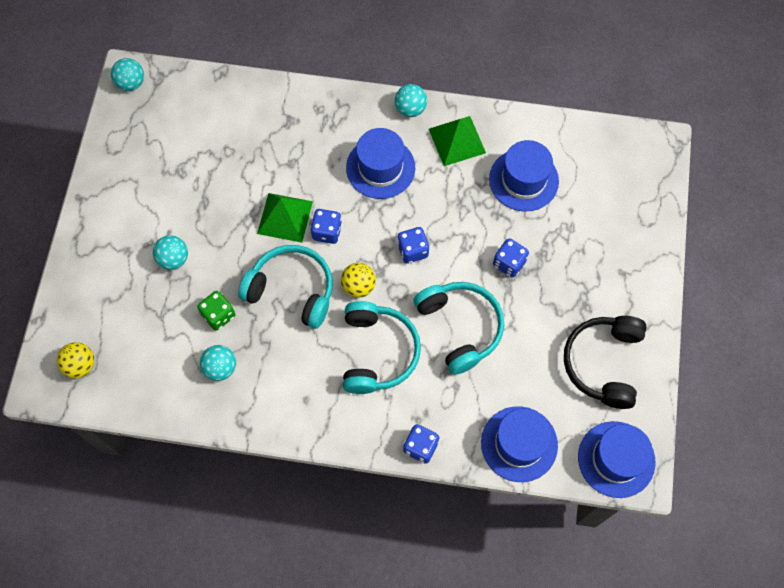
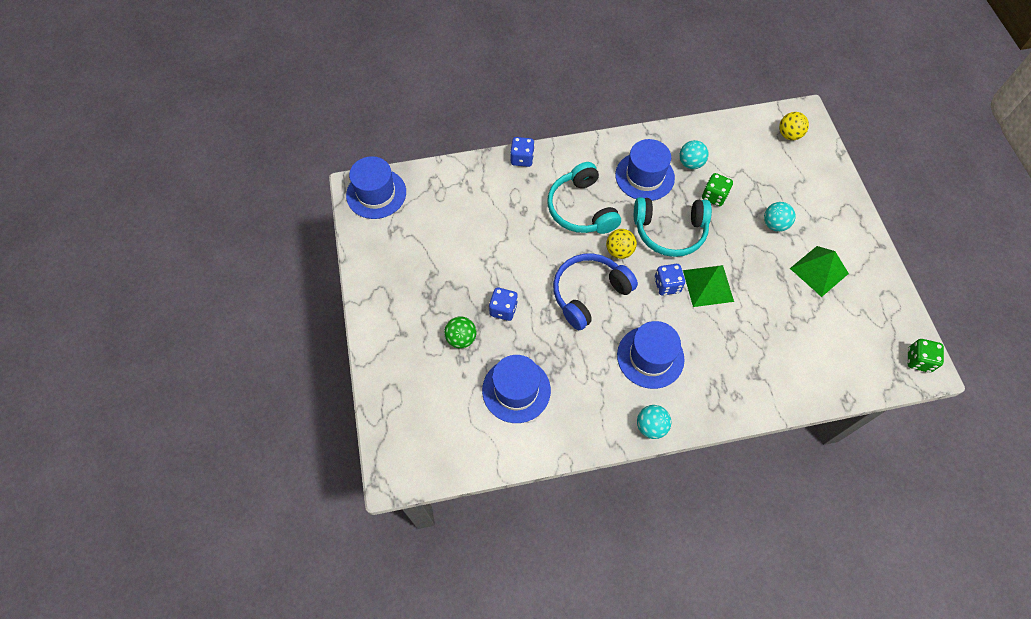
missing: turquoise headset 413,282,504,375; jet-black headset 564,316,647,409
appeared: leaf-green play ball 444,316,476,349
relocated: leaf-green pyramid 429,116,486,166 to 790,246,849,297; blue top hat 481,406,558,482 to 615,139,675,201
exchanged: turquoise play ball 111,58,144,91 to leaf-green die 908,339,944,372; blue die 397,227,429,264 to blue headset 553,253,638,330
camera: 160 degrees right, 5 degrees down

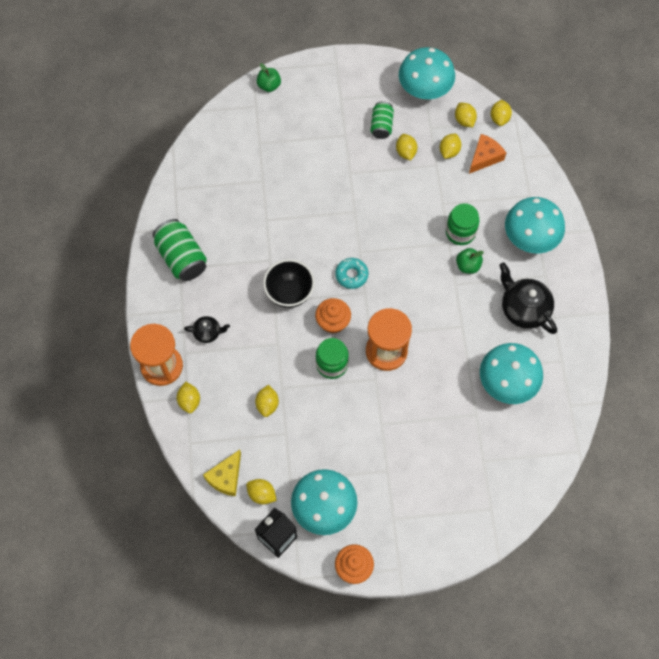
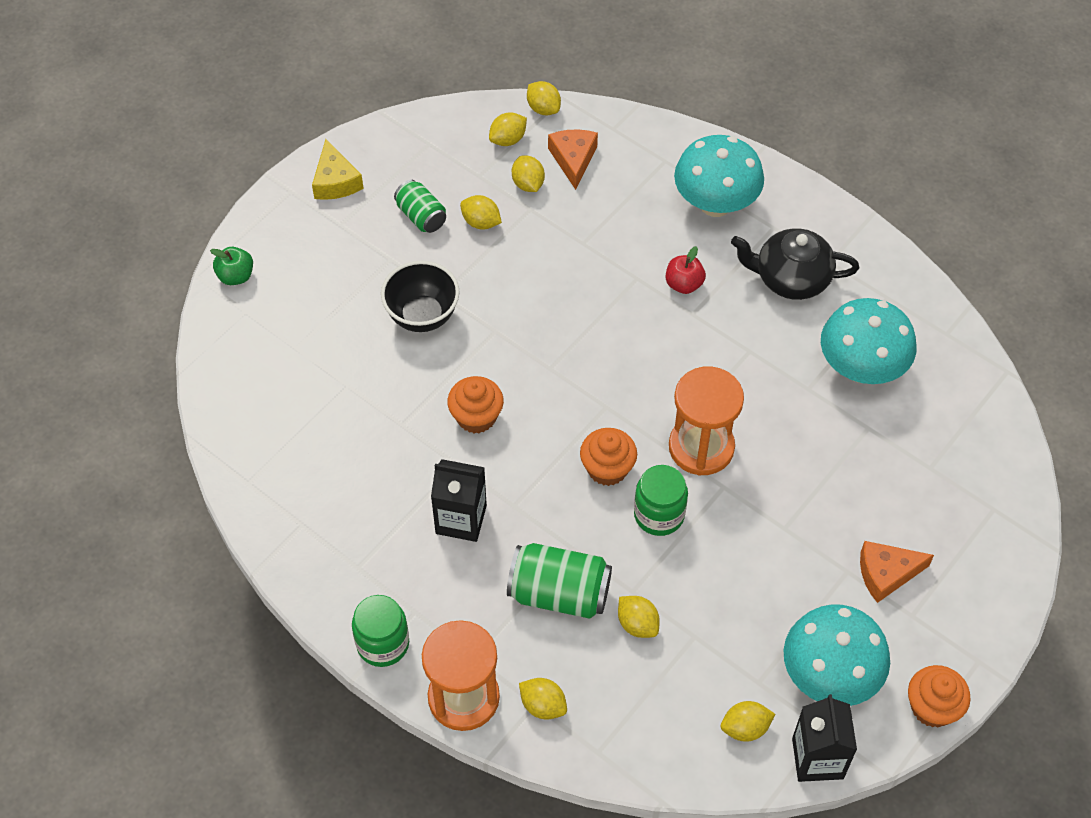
missing: jet-black tea pot 184,316,230,343; turquoise glazed donut 335,258,368,289; turquoise mushroom 399,47,455,100
appeared: jet-black carton 431,459,487,542; orange muffin 447,376,504,433; orange cheese wedge 860,541,934,603
relocated: leaf-green tin 153,219,207,281 to 507,543,612,619; golden cheese wedge 203,450,241,496 to 312,139,364,200; jet-black deep dish 263,259,315,308 to 381,261,460,332; leaf-green jam jar 446,203,479,245 to 352,595,409,667
colour: leaf-green toy apple 456,248,484,274 to crimson toy apple 666,246,706,294
spun: golden toy lemon 455,103,477,127 = 489,113,527,146 60 degrees counterclockwise
camera: 45 degrees left, 10 degrees down

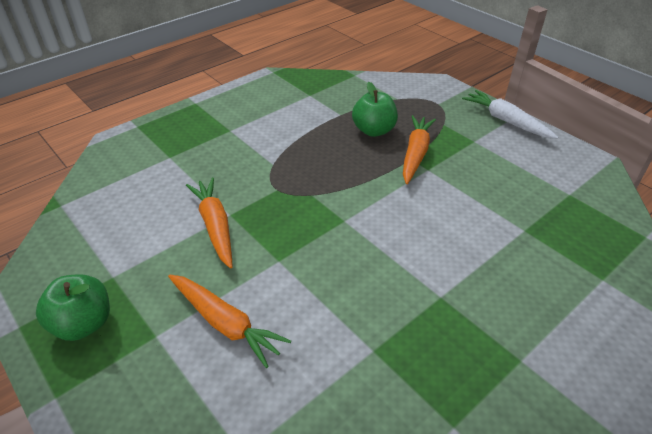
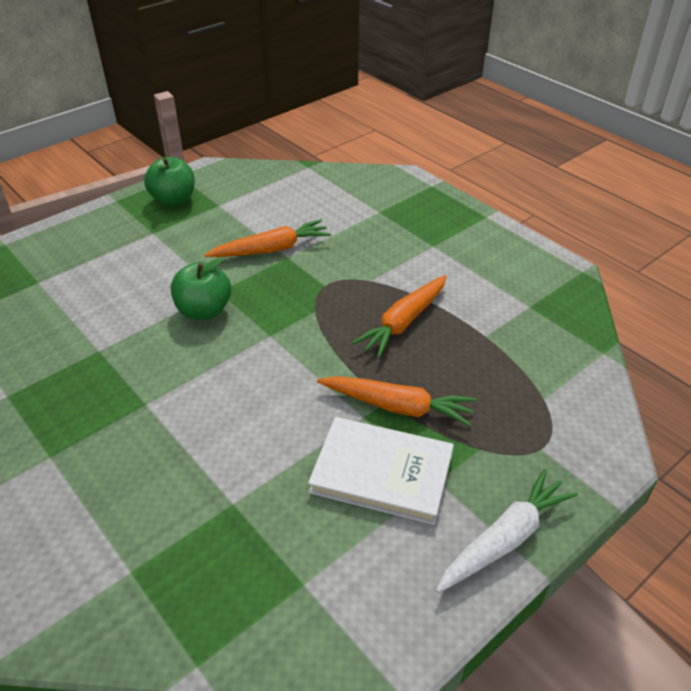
appeared: pure white hardcover 308,417,454,525
relocated: orange toy carrot 168,275,291,368 to 352,275,447,358; leaf-green toy apple 352,82,398,137 to 171,258,231,320
camera: 90 degrees right, 0 degrees up

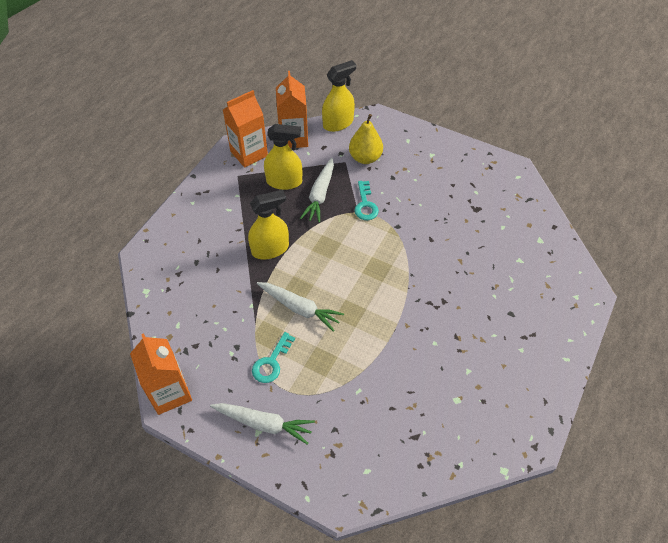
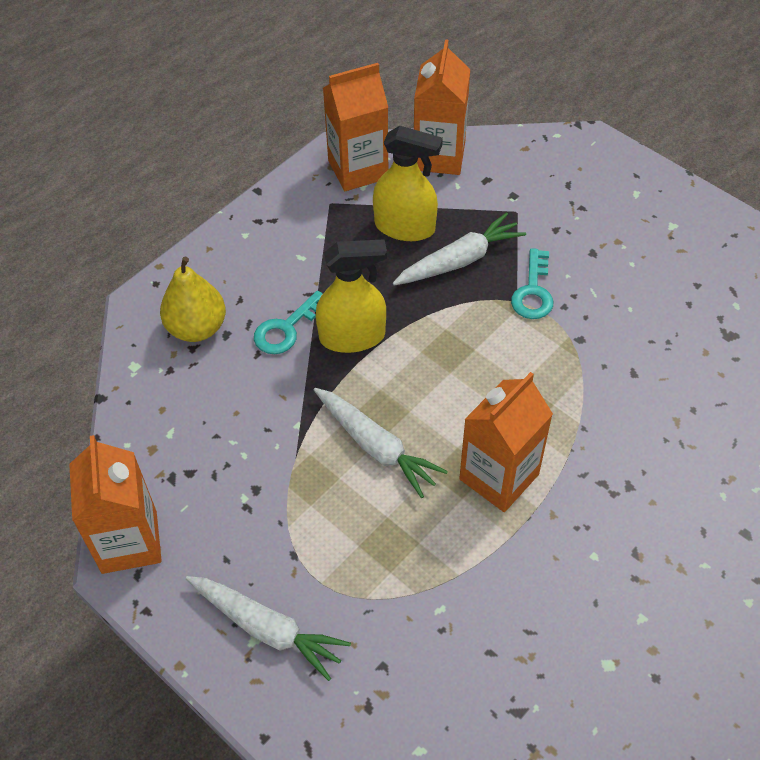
missing: golden spray bottle 322,60,356,132
appeared: orange carton 459,372,553,512
relocated: turquoise door key 252,332,295,383 to 254,291,323,354; golden toy pear 349,114,383,164 to 160,257,226,342
spun: pure white toy carrot 300,158,334,223 = 393,212,526,285 150 degrees counterclockwise
camera: 15 degrees right, 0 degrees up

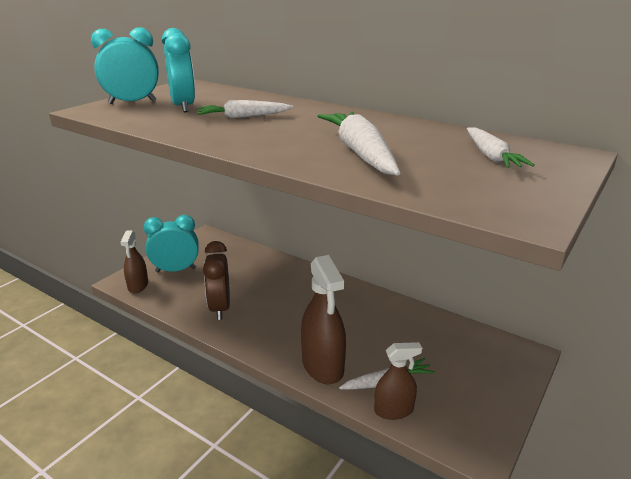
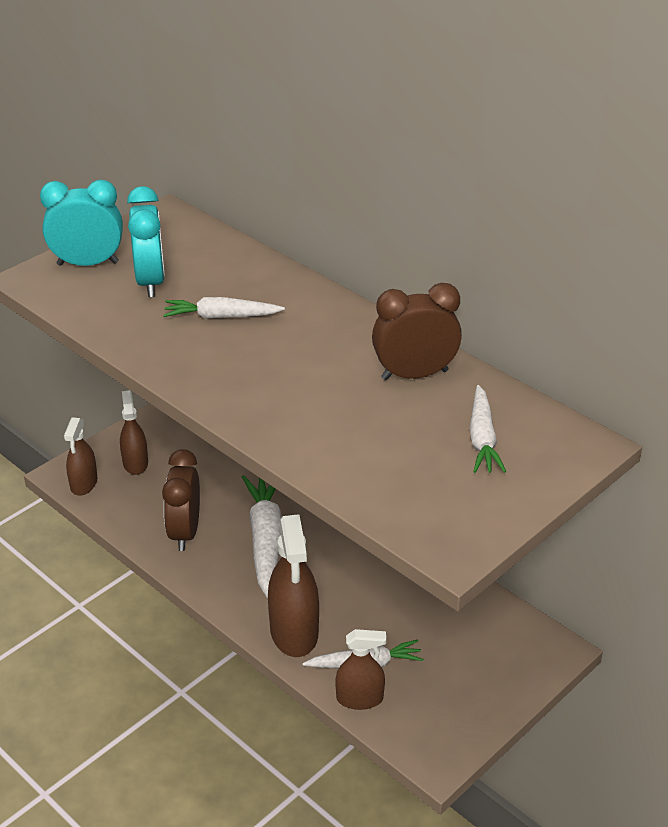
appeared: dark brown clock 372,283,462,380
relocated: pure white toy carrot 317,112,400,175 to 242,475,282,599
exchanged: turquoise clock 144,215,199,273 to dark brown spray bottle 120,390,148,475
camera: 10 degrees right, 10 degrees up

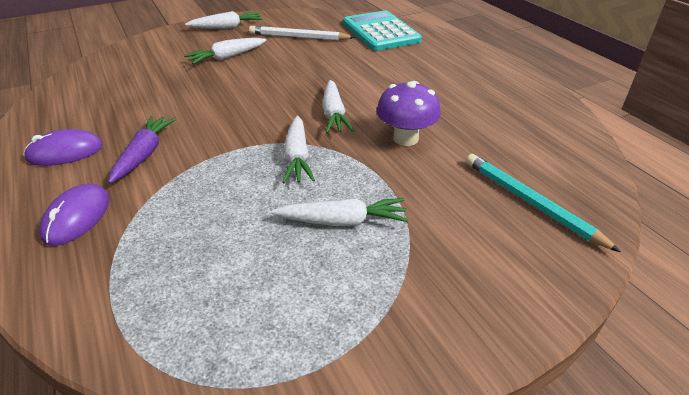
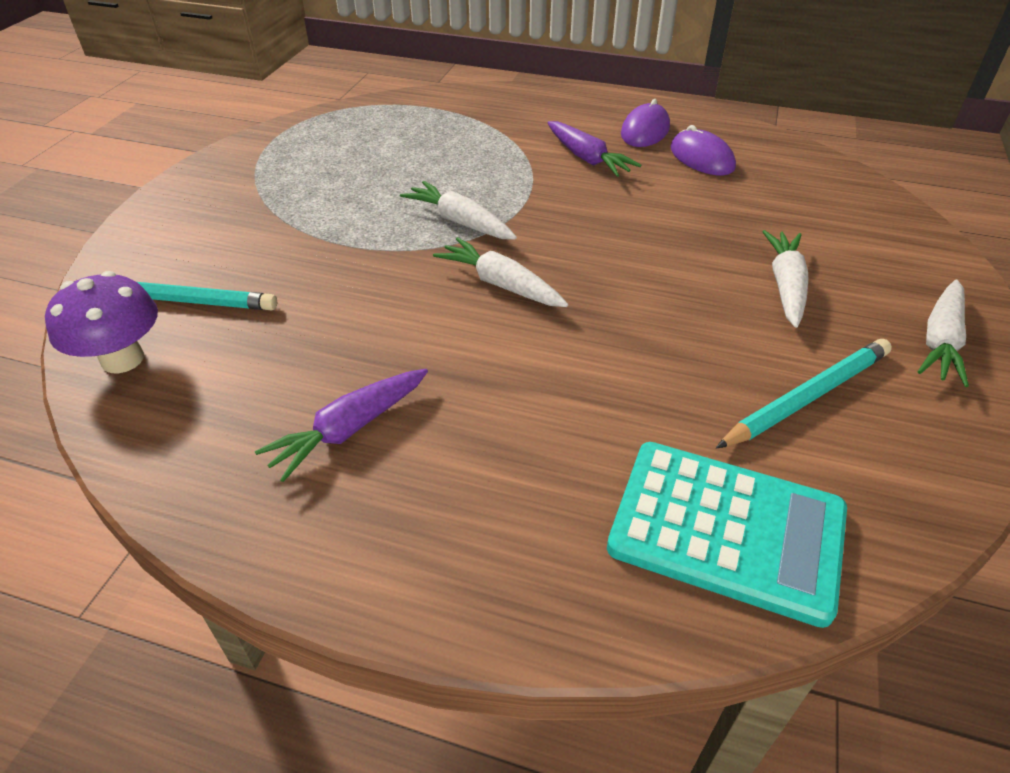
missing: pure white toy carrot 271,198,409,226
appeared: purple toy carrot 255,369,428,482
relocated: purple PC mouse 39,184,110,245 to 670,125,736,175; purple mushroom 377,81,441,146 to 45,271,158,373
colour: pure white wooden pencil 249,26,355,40 to turquoise wooden pencil 716,339,892,449
camera: 135 degrees right, 5 degrees up

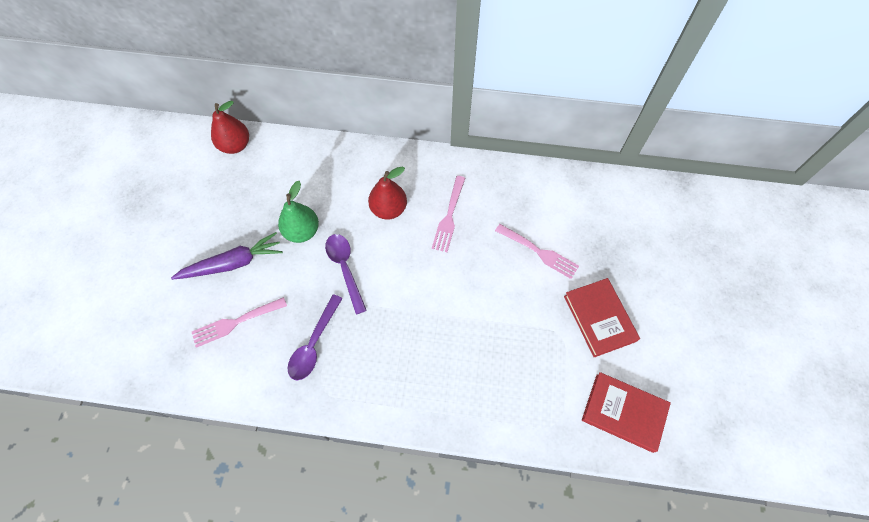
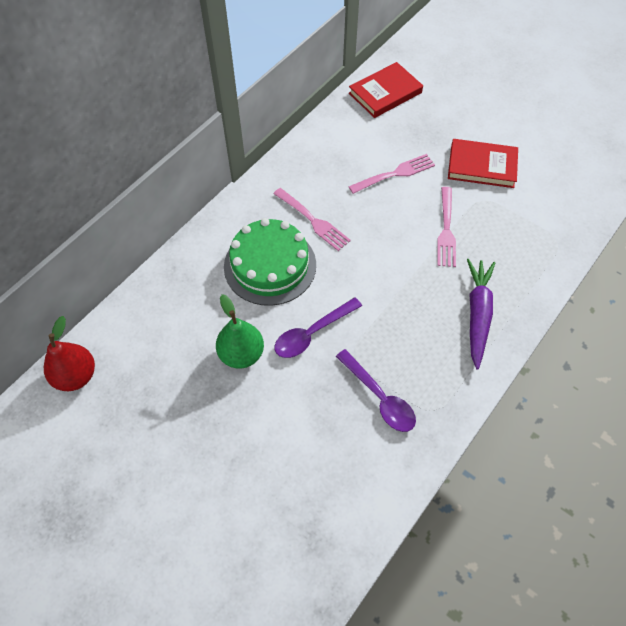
relocated: purple toy carrot 171,232,283,280 to 467,259,495,370; pink table fork 192,297,287,348 to 437,187,456,267; crimson hardcover 582,372,671,453 to 349,62,423,118
exchanged: crimson toy pear 368,167,407,220 to leaf-green cake 224,218,316,306
spun: purple teaspoon 325,234,367,314 = 275,297,362,358 45 degrees counterclockwise
camera: 60 degrees left, 5 degrees down

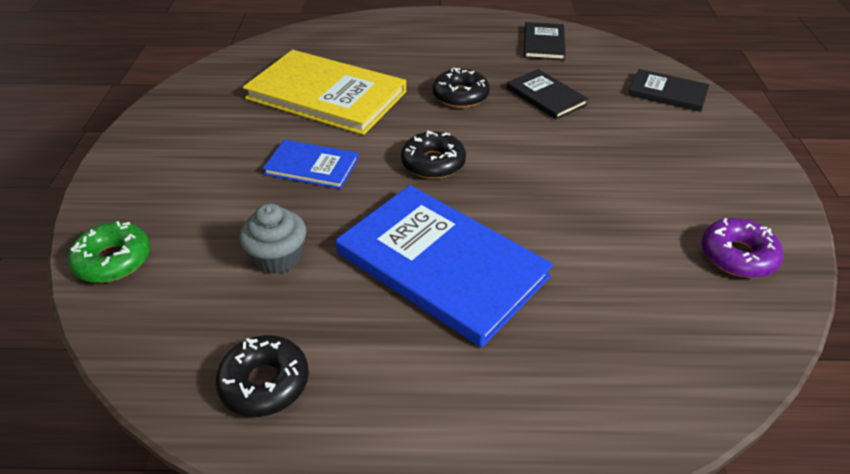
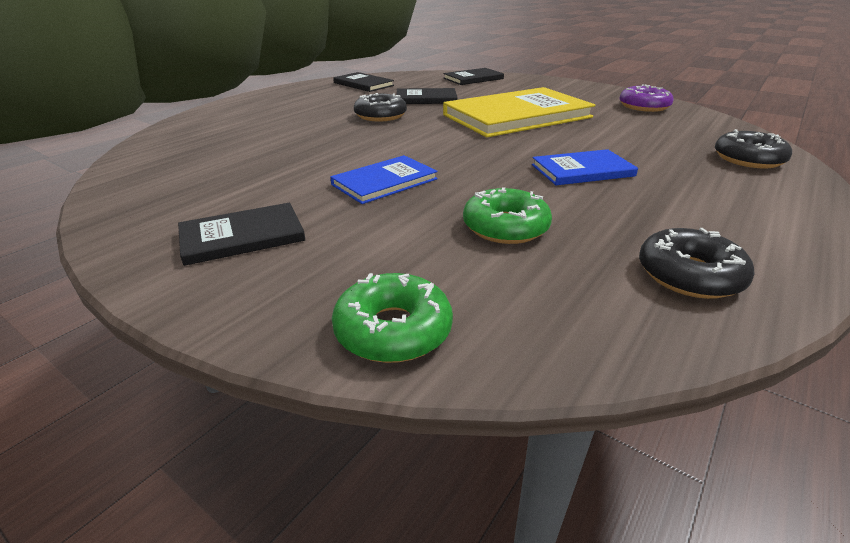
appeared: jet-black hardcover 178,203,305,266
relocated: golden hardcover 243,50,406,135 to 443,87,595,137; jet-black glazed donut 401,130,466,179 to 715,129,792,168
exchanged: gray muffin 240,203,306,274 to leaf-green glazed donut 463,187,552,244
size: blue hardcover 336,185,553,348 = 532,149,638,185 x0.52
camera: 55 degrees left, 10 degrees down

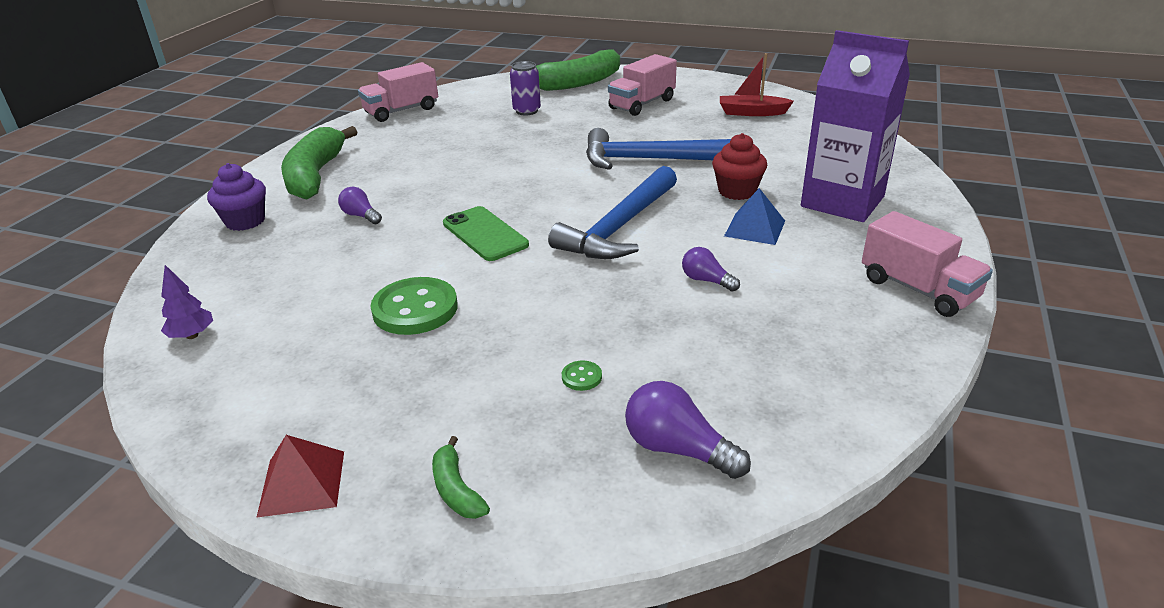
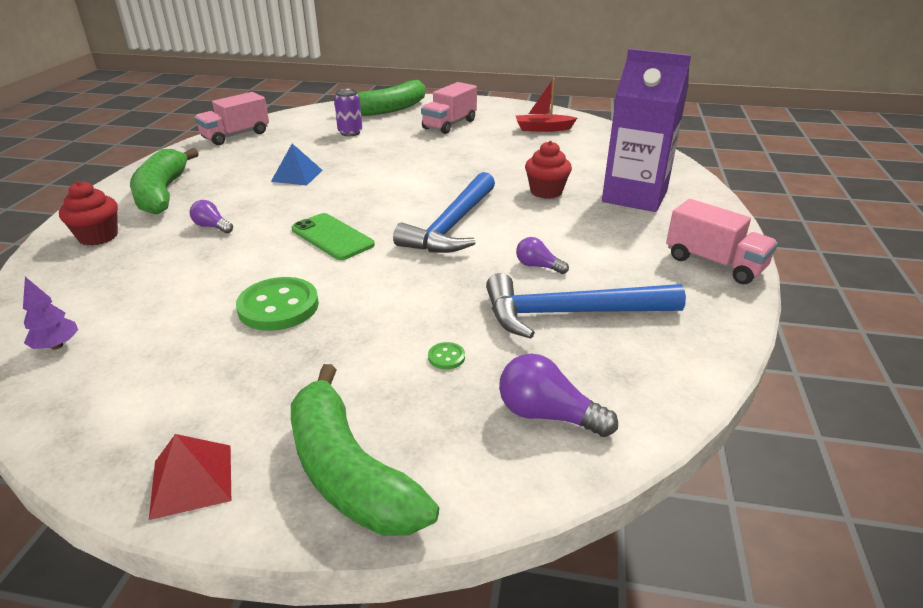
relocated: blue claw hammer 586,128,731,170 to 486,273,686,339; blue pyramid 724,188,785,245 to 271,144,322,186
colour: purple muffin 207,163,266,231 to crimson muffin 59,181,118,246
size: leaf-green toy banana 432,436,490,519 = 291,364,439,536 x2.25
camera: 10 degrees left, 0 degrees up

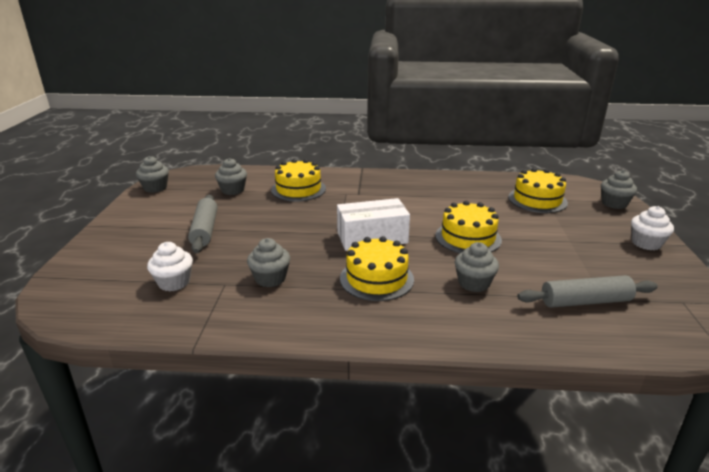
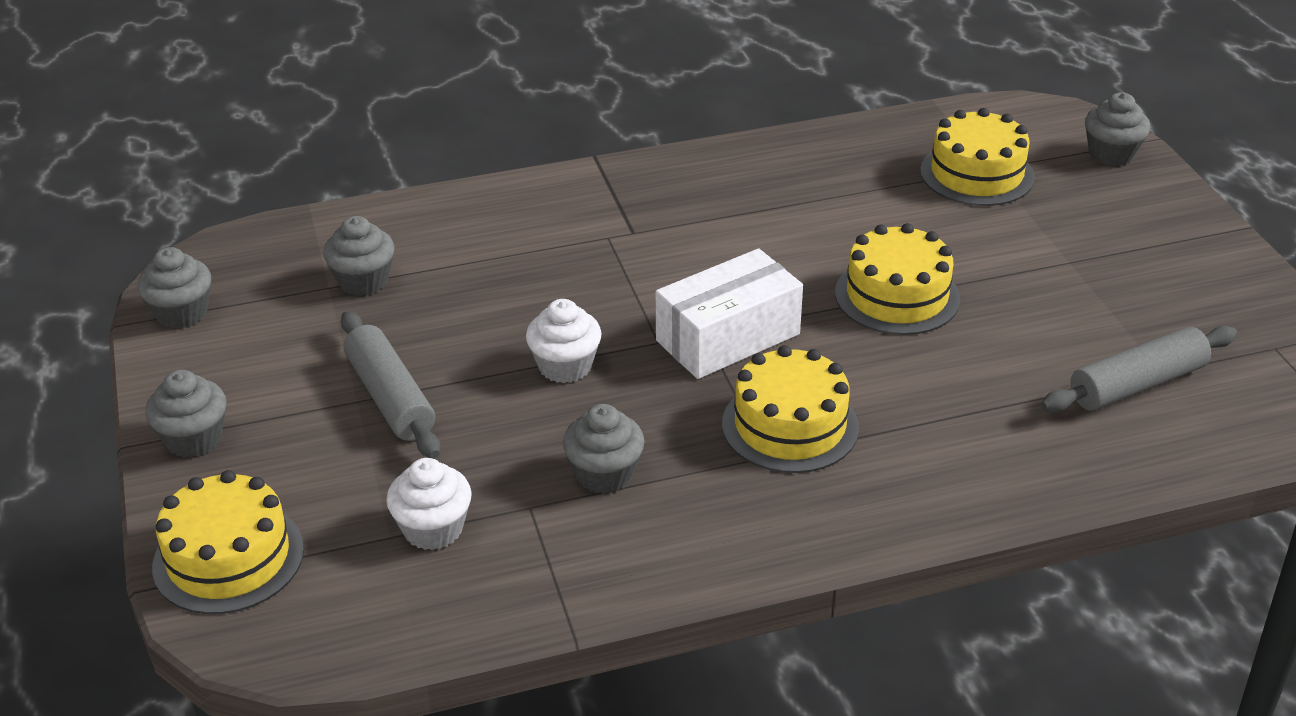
relocated: golden cake 271,159,326,201 to 152,470,304,614; gray muffin 455,242,499,292 to 145,370,227,458; pure white muffin 631,206,674,250 to 526,299,602,383
camera: 20 degrees left, 10 degrees up

